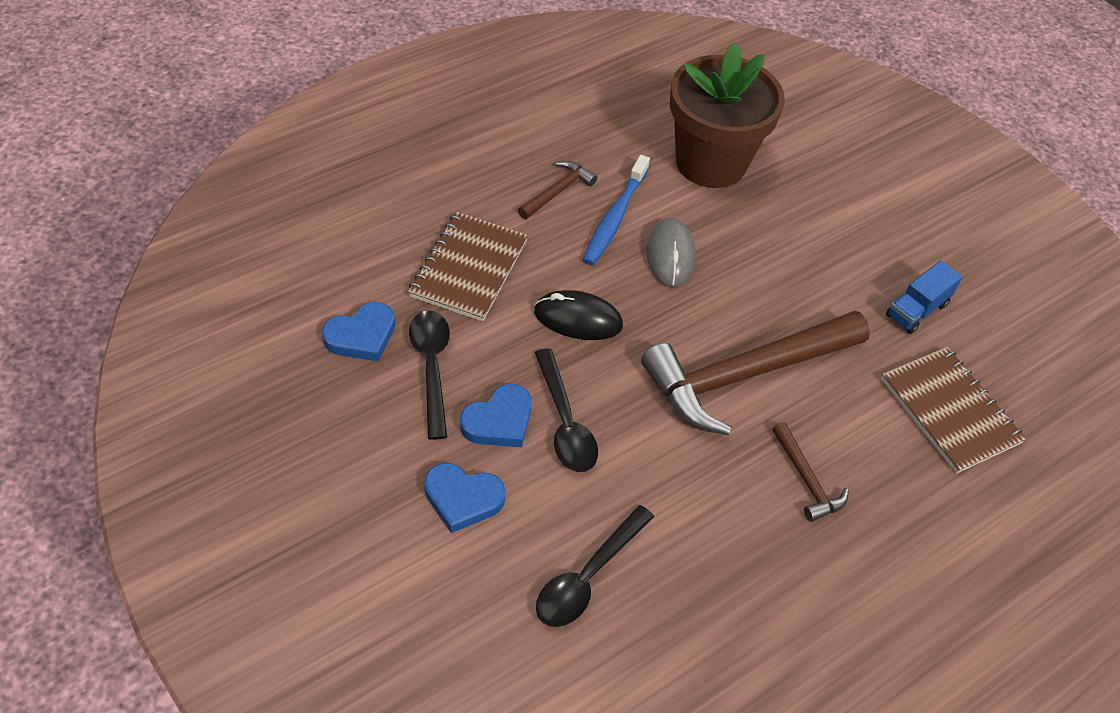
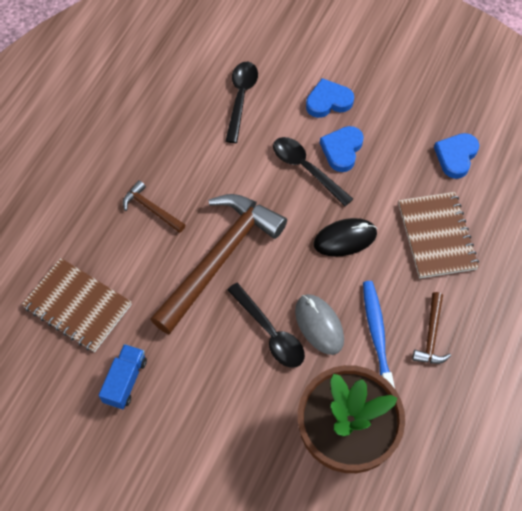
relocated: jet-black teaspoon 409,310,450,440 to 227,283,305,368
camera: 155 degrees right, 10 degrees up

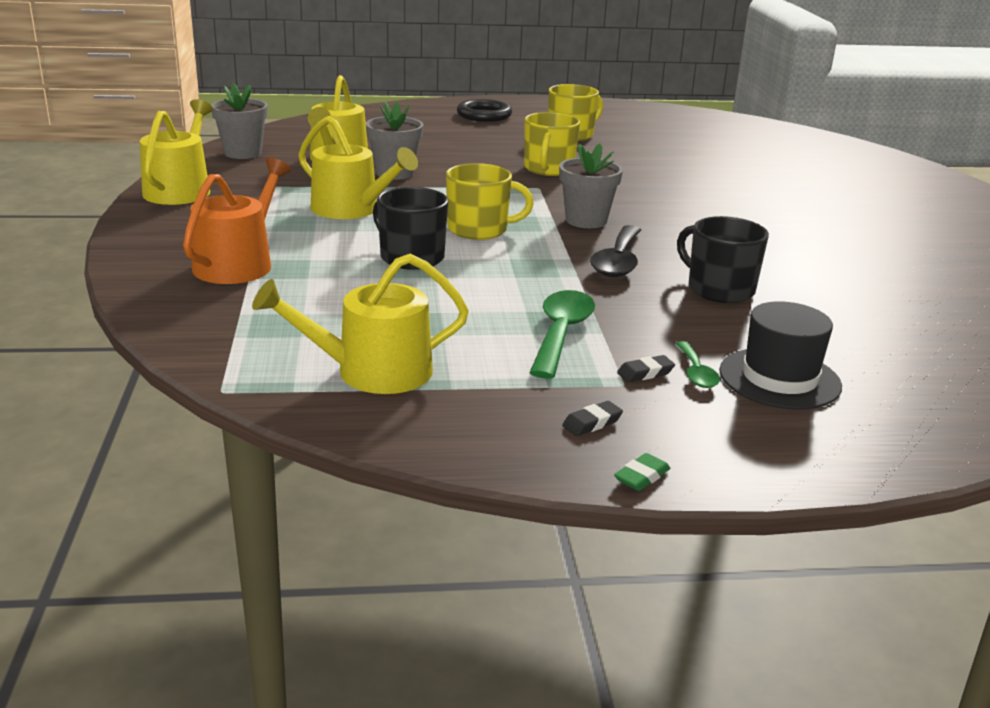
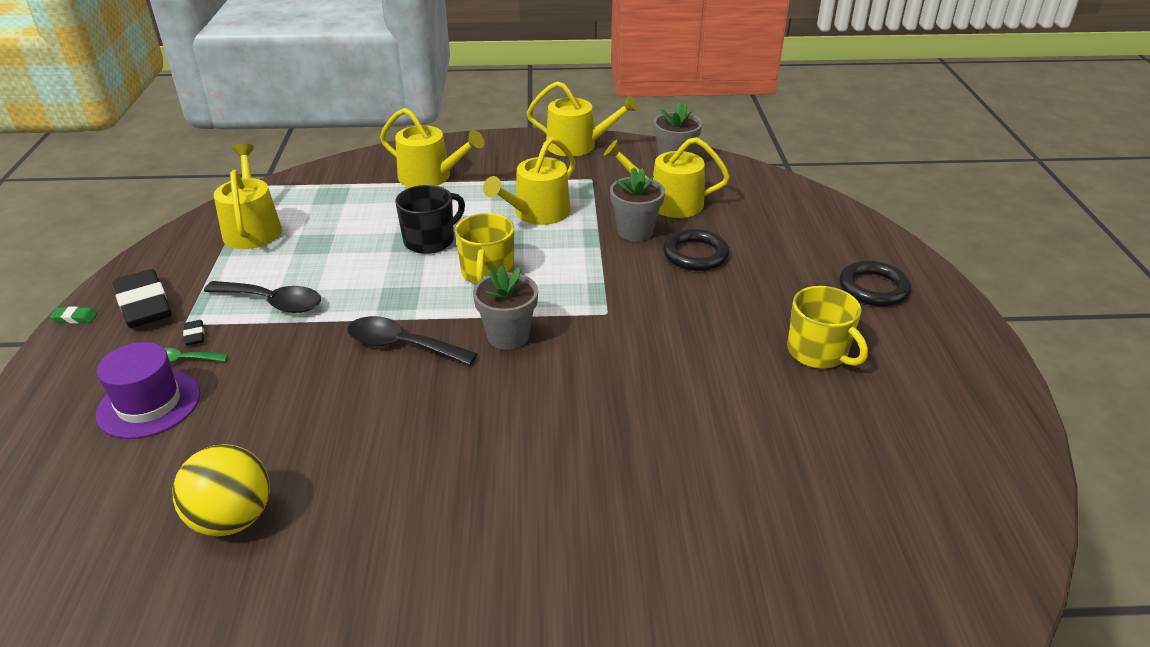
missing: golden coffee mug 524,112,580,176; jet-black coffee mug 677,216,769,303
appeared: golden play ball 173,444,270,536; jet-black hoop 663,229,729,271
colour: orange watering can 183,158,291,284 to golden watering can 380,108,484,187; leaf-green teaspoon 529,290,595,379 to jet-black teaspoon 204,281,321,313; jet-black top hat 719,301,842,409 to purple top hat 96,342,200,439
spun: leaf-green pencil eraser 614,453,670,491 = 50,307,98,324 45 degrees counterclockwise
size: jet-black pencil eraser 562,401,623,436 = 113,269,172,328 x2.46
camera: 95 degrees right, 10 degrees up

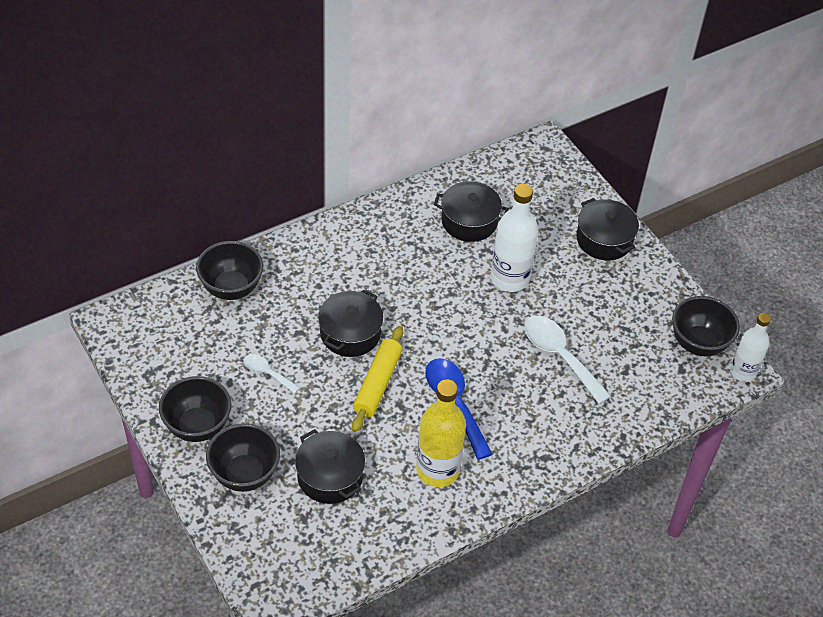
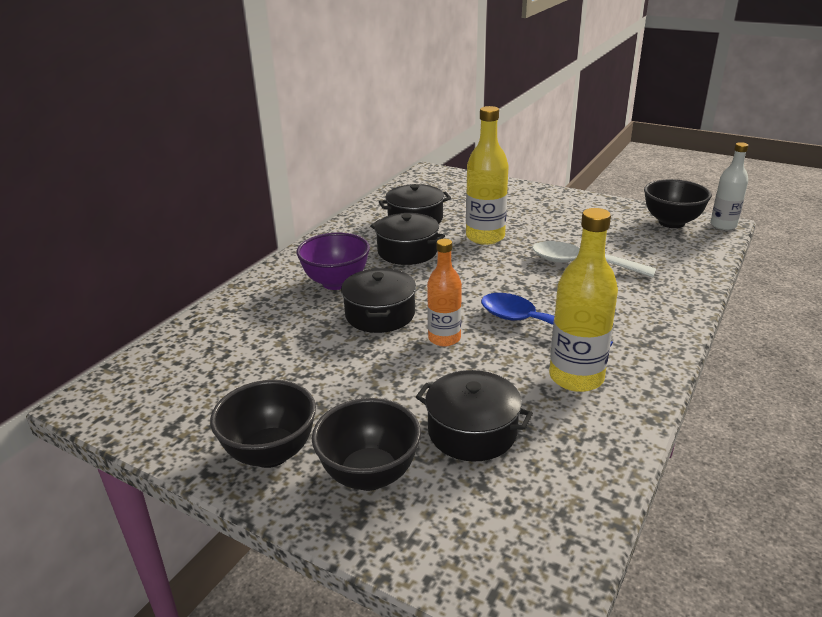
missing: jet-black deep dish 196,241,263,300; pure white teaspoon 244,354,300,394
appeared: purple deep dish 297,233,370,290
relocated: jet-black cooking pot 576,198,639,260 to 370,213,445,265
exchanged: golden rolling pin 352,326,403,432 to orange flask 427,239,462,347
colour: pure white flask 491,184,538,292 to golden flask 466,106,509,245
camera: 25 degrees left, 20 degrees down

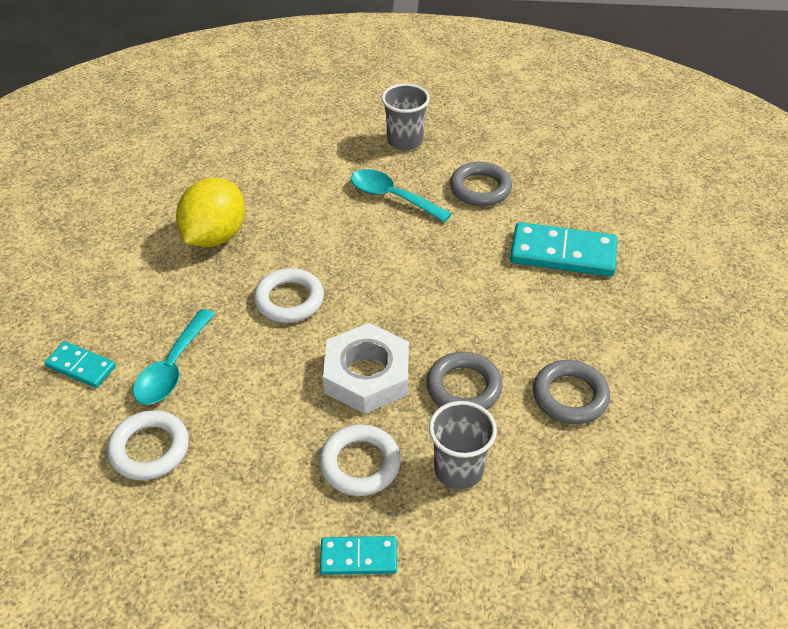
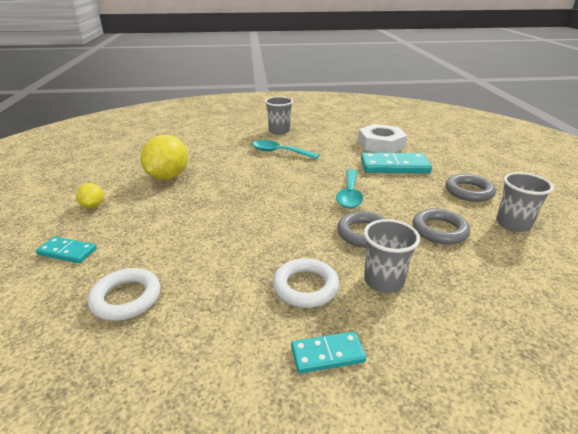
missing: pure white hoop 254,268,324,323
appeared: golden toy lemon 76,183,104,209; gray beaker 496,172,554,232
relocated: turquoise teaspoon 133,309,215,405 to 336,169,363,208; pure white hex nut 323,323,409,414 to 358,124,407,153; gray hoop 450,162,512,206 to 445,174,496,202
camera: 10 degrees left, 15 degrees down

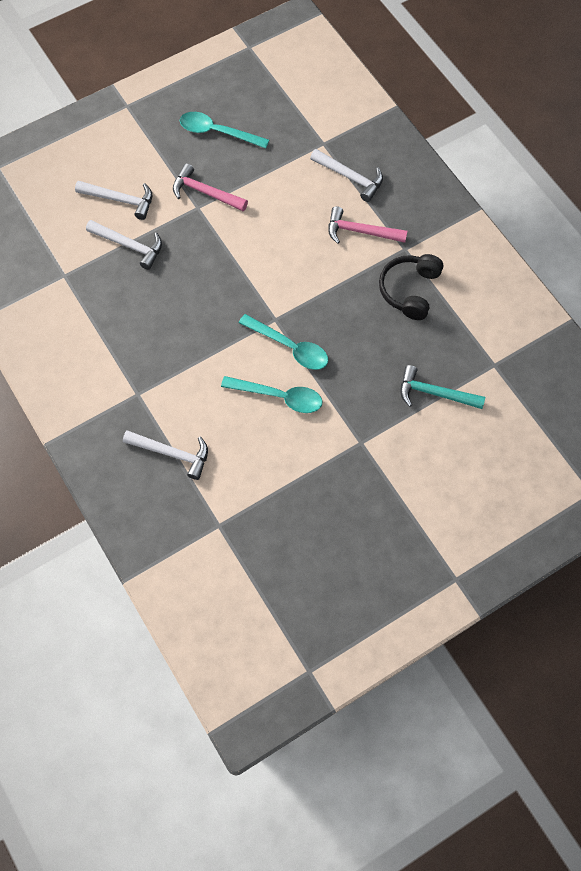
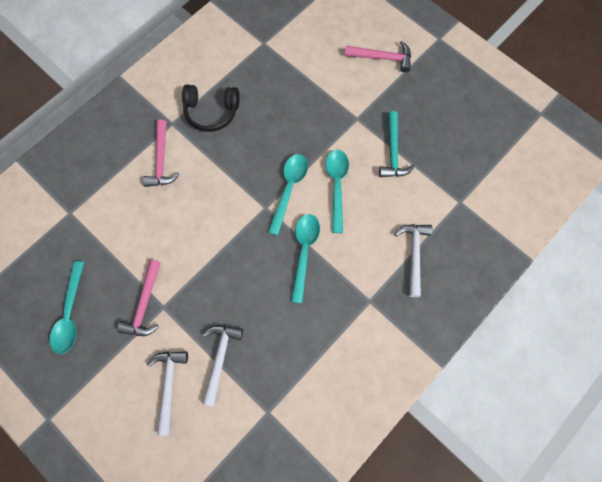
missing: pure white claw hammer 310,149,383,202
appeared: turquoise teaspoon 291,214,320,303; pink claw hammer 345,41,411,72
relocated: turquoise claw hammer 400,365,485,409 to 379,111,415,177
camera: 105 degrees left, 5 degrees up

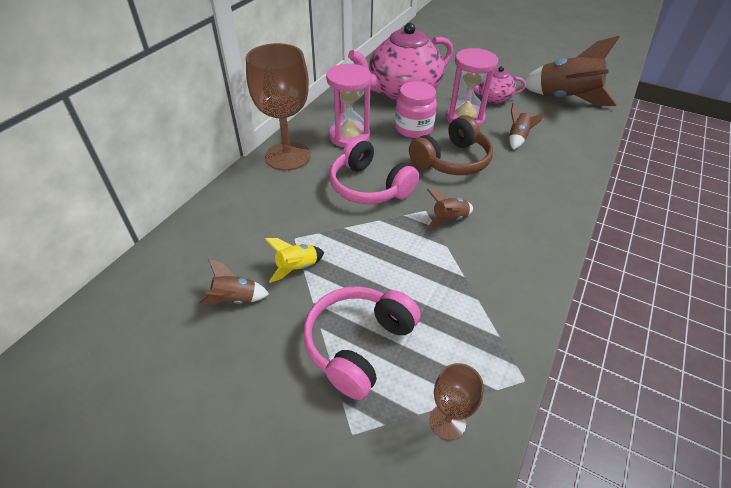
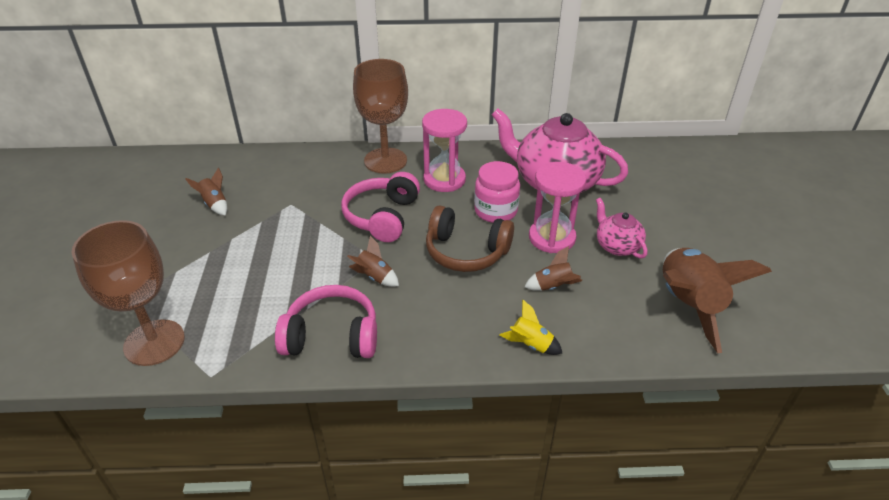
relocated: golden rocket 265,238,324,283 to 499,300,562,355; pink headset 303,286,421,400 to 275,285,377,358
size: dark brown chalice 430,363,484,440 = 72,220,185,366 x2.01
camera: 60 degrees right, 5 degrees down

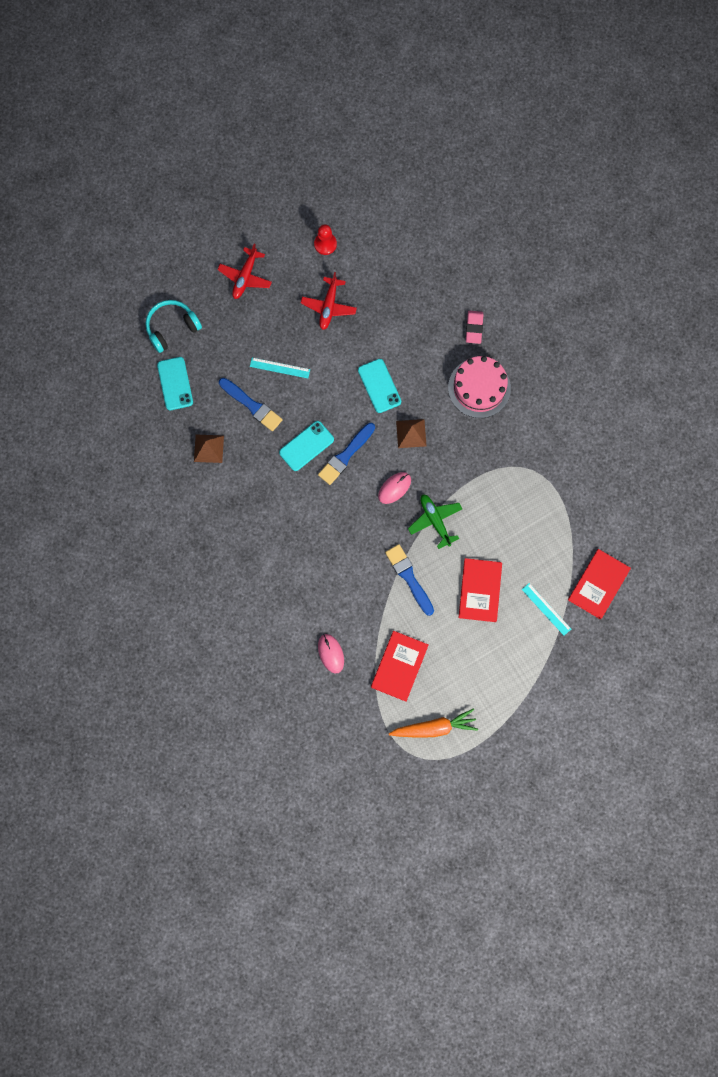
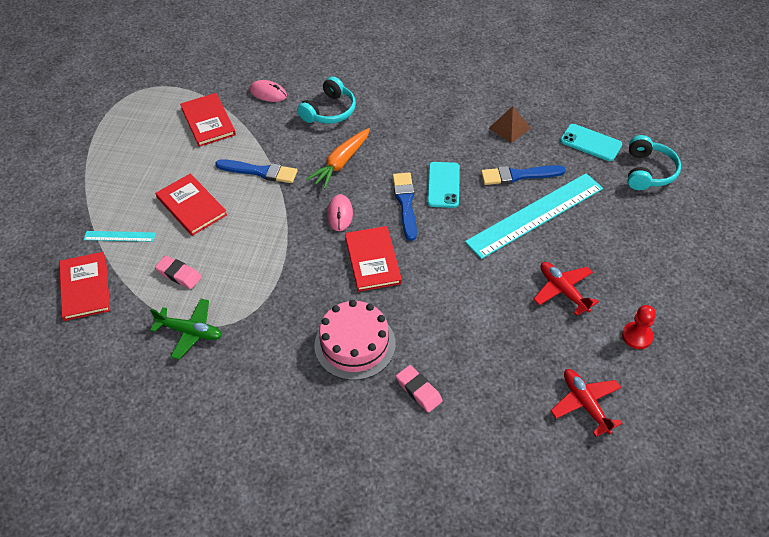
missing: turquoise smartphone 358,359,401,413
appeared: pink pencil eraser 155,255,202,289; turquoise headset 297,76,356,124
relocated: crimson plane 217,244,272,299 to 550,369,623,437; orange toy carrot 389,708,478,737 to 306,128,370,189; leaf-green plane 408,494,462,549 to 150,299,222,360
exchanged: dark brown pyramid 396,419,427,448 to crimson hardcover 345,226,402,292
size: turquoise straightedge 250,358,310,378 = 465,173,603,259 x2.27
camera: 135 degrees right, 25 degrees down

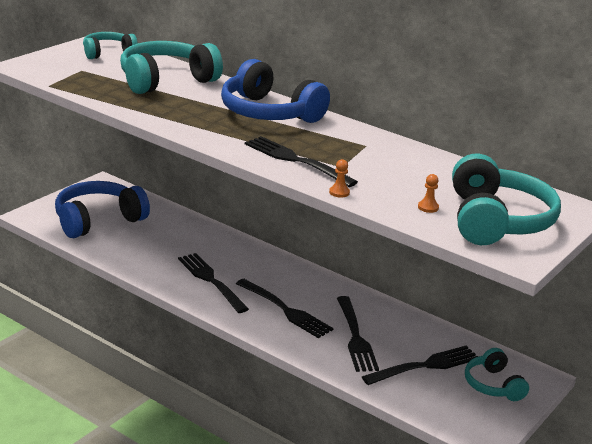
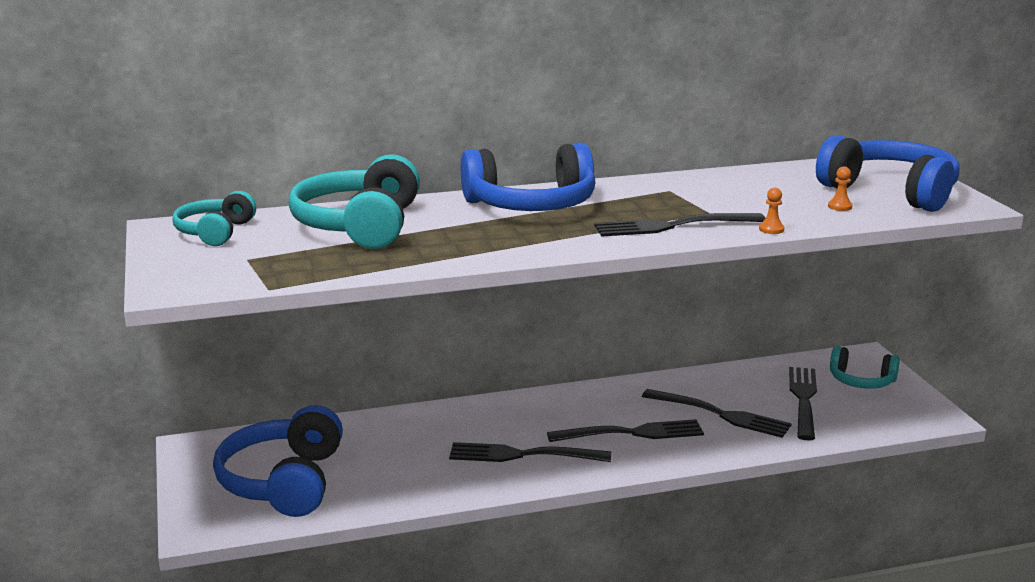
colour: turquoise headset 452,154,561,245 to blue headset 816,135,960,212
camera: 50 degrees left, 5 degrees down

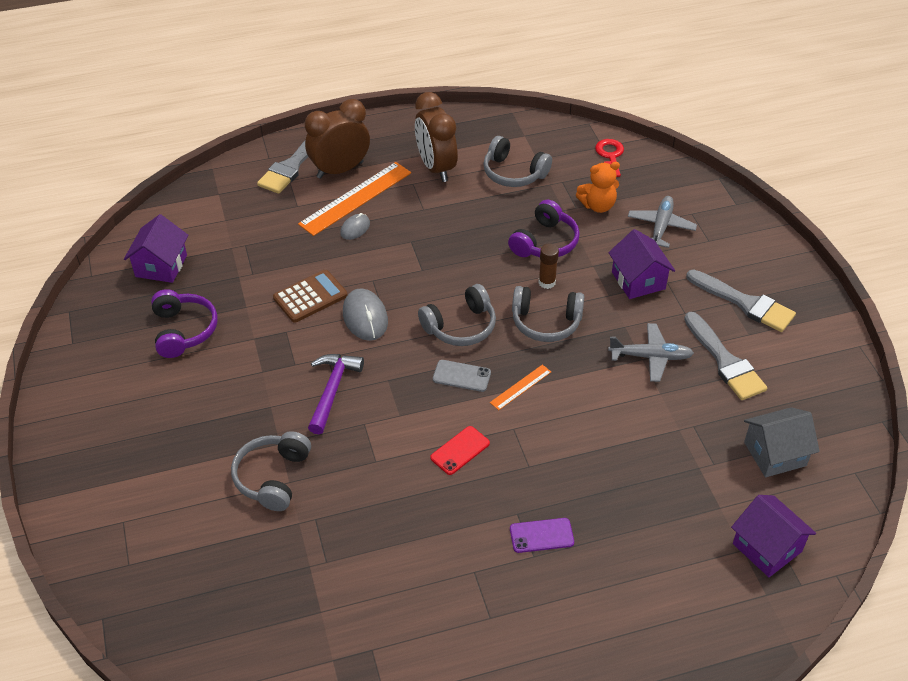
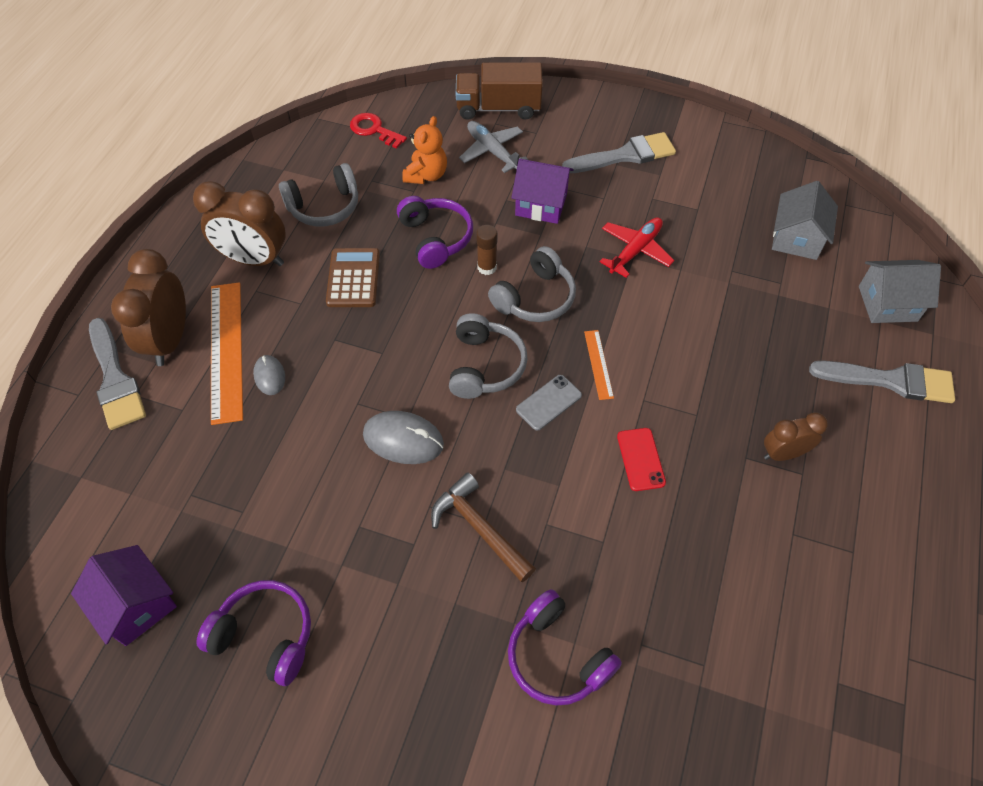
appeared: dark brown toy truck 456,62,543,120
relocated: dark brown calculator 273,270,347,323 to 326,248,380,307; gray brush 684,312,767,400 to 809,361,955,403
exchanged: purple smartphone 510,518,574,553 to dark brown clock 764,413,828,461
colour: gray headset 231,431,311,511 to purple headset 508,589,622,706; purple claw hammer 308,354,364,434 to dark brown claw hammer 431,473,536,582; gray plane 608,323,694,382 to crimson plane 599,217,674,278; purple toy house 731,495,816,577 to gray toy house 859,260,941,323
camera: 55 degrees left, 10 degrees up

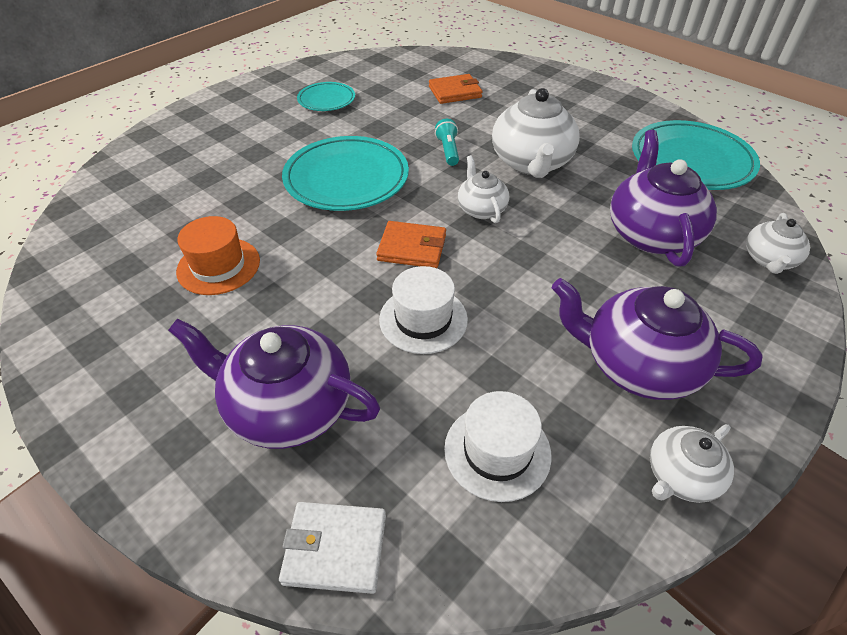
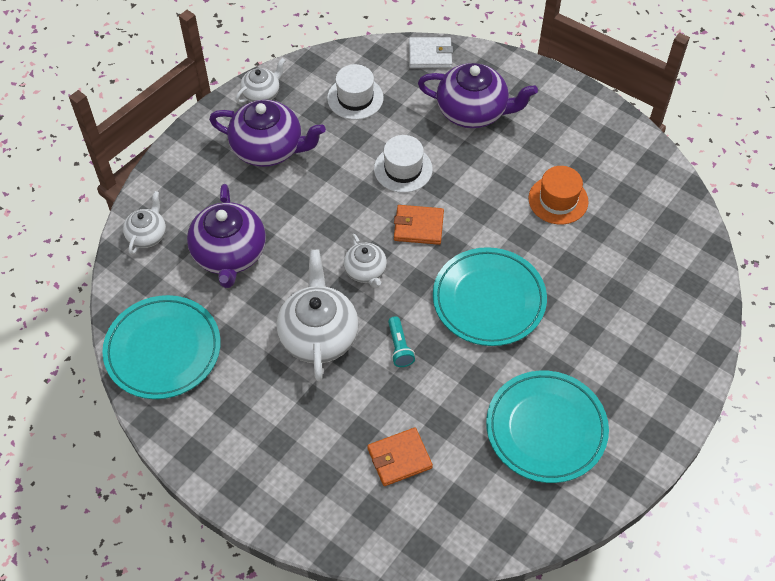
size: turquoise dinner plate 297,82,355,111 = 486,370,609,483 x1.83
camera: 175 degrees right, 10 degrees up

